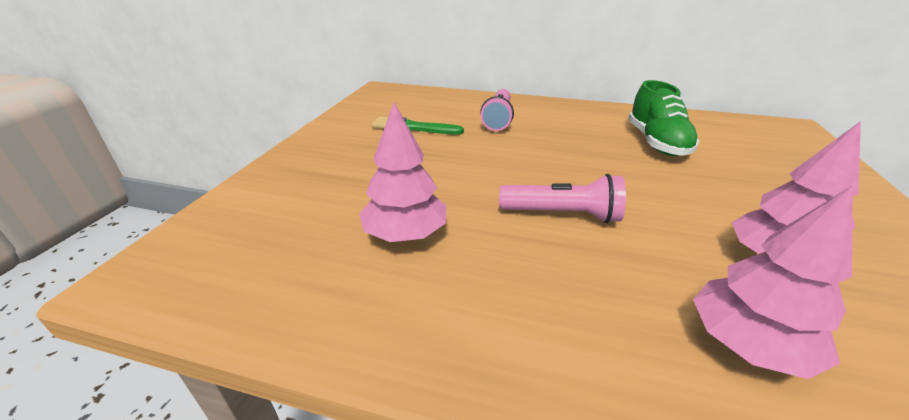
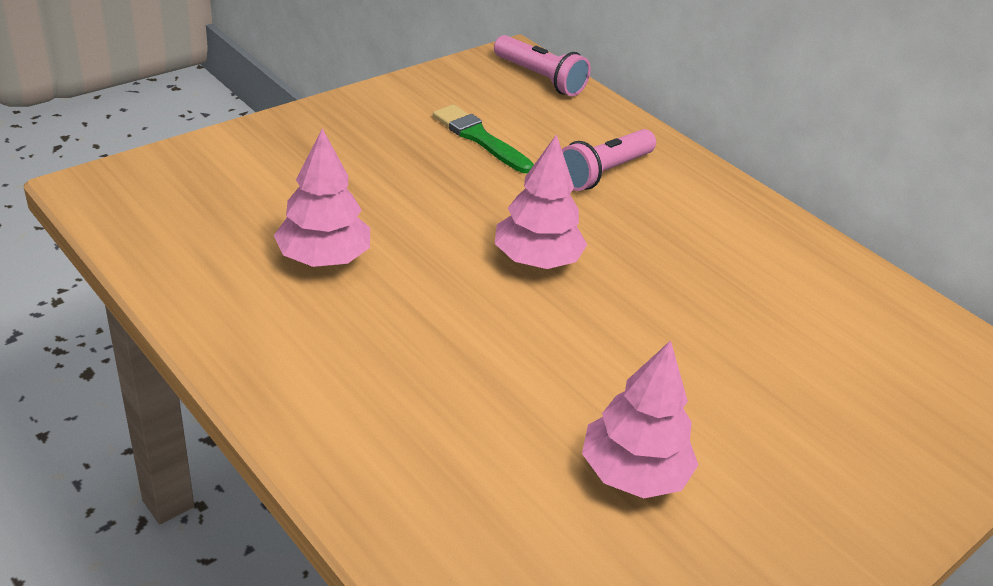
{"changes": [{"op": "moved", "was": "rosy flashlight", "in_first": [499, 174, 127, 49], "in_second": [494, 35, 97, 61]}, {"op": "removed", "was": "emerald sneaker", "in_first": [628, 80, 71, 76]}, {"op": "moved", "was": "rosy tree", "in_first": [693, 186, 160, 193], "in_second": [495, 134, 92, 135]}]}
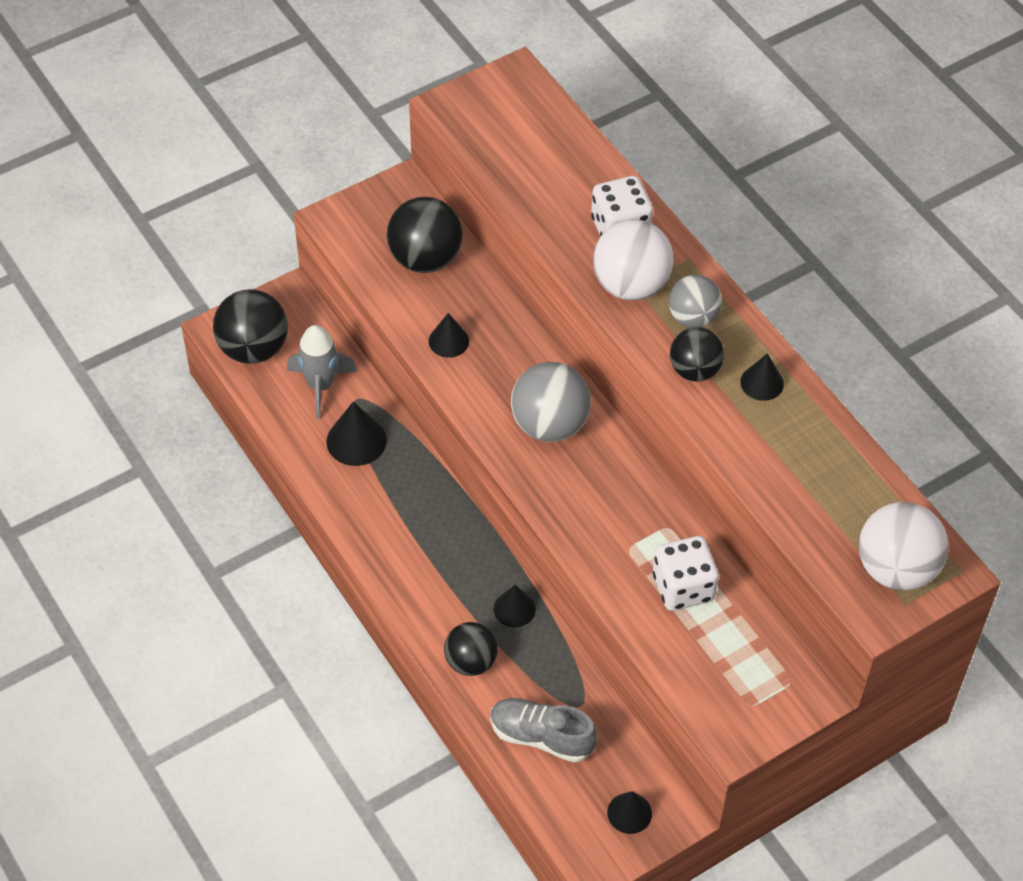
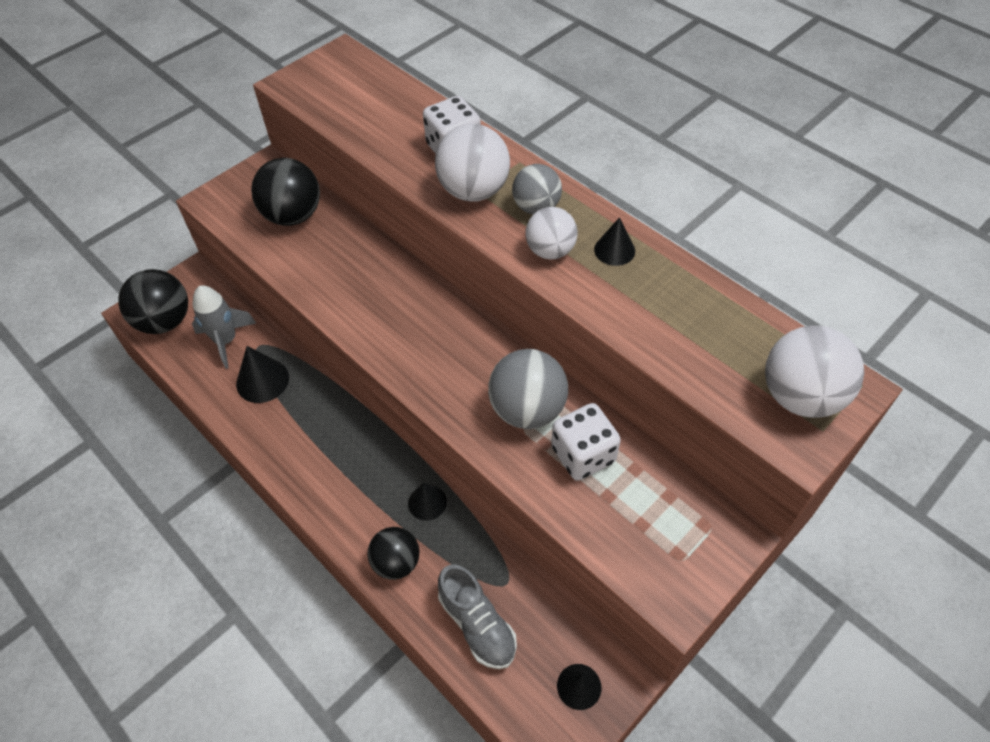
{"changes": [{"op": "removed", "was": "ebony cone shape", "in_first": [429, 313, 40, 45]}, {"op": "turned", "was": "gray sneaker", "in_first": [490, 698, 108, 65], "in_second": [438, 564, 79, 105], "clockwise": -135}, {"op": "moved", "was": "gray play ball", "in_first": [511, 362, 80, 80], "in_second": [488, 349, 80, 80]}, {"op": "recoloured", "was": "ebony play ball", "now": "snow-white play ball", "in_first": [670, 327, 54, 55], "in_second": [525, 207, 53, 53]}]}
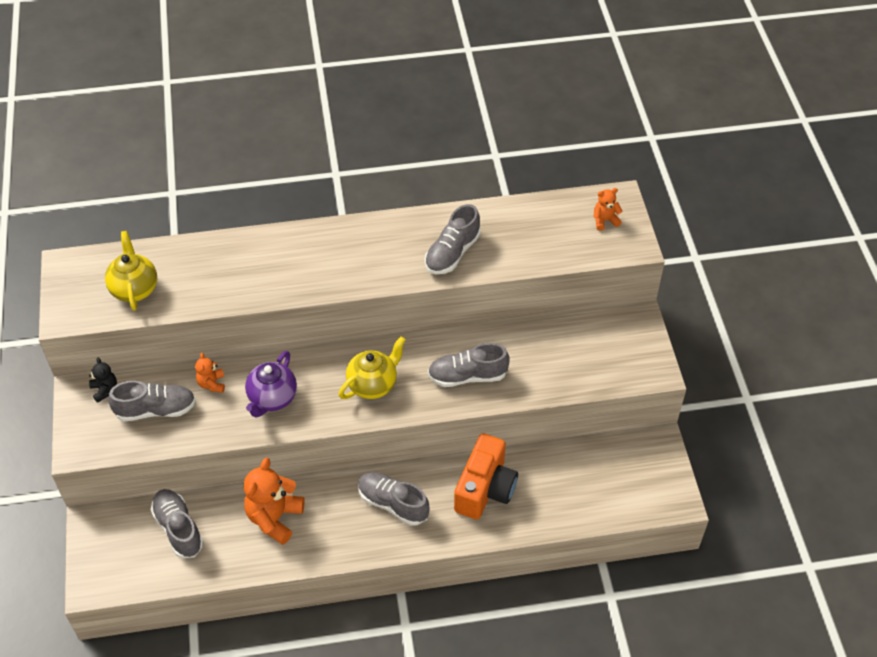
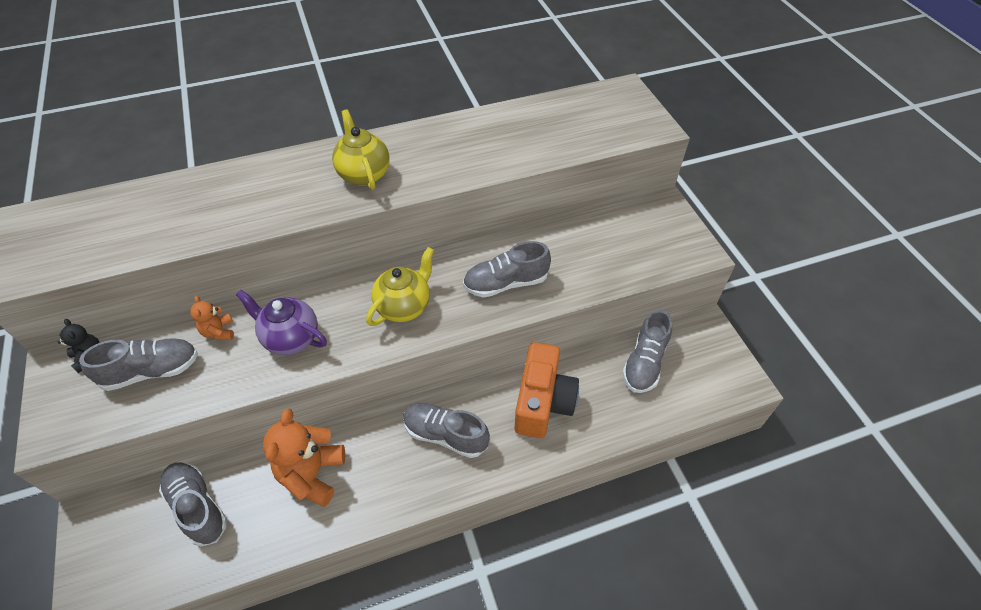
{"changes": [{"op": "moved", "was": "golden china teapot", "in_first": [105, 231, 52, 80], "in_second": [332, 109, 58, 81]}, {"op": "turned", "was": "violet china teapot", "in_first": [245, 351, 52, 67], "in_second": [236, 290, 91, 65], "clockwise": 105}, {"op": "moved", "was": "gray sneaker", "in_first": [425, 204, 56, 70], "in_second": [622, 310, 50, 83]}, {"op": "removed", "was": "orange-coloured teddy bear", "in_first": [593, 188, 30, 43]}]}
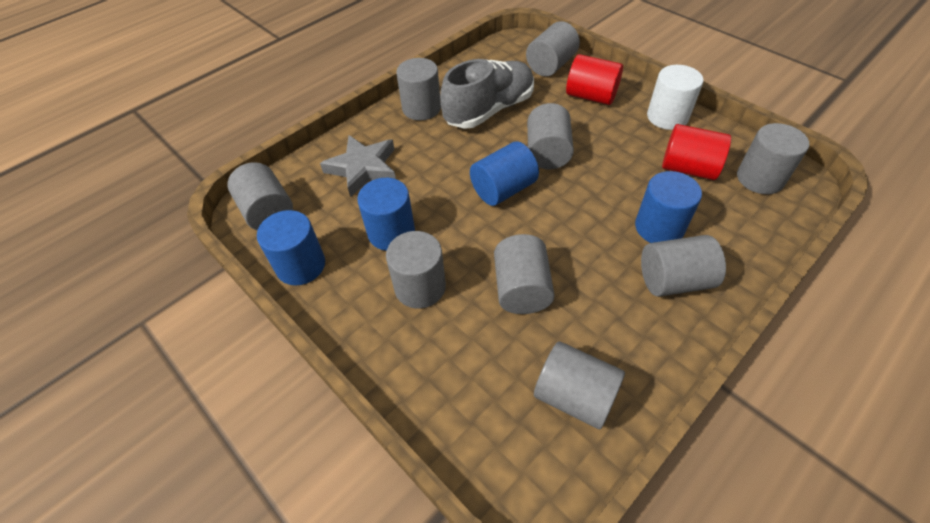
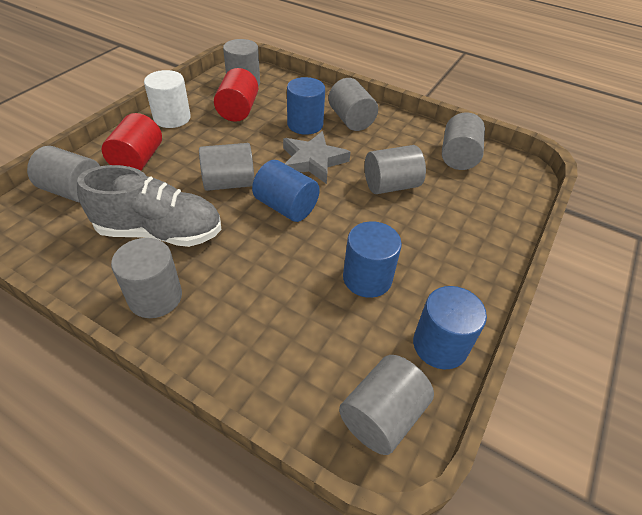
{"changes": [{"op": "moved", "was": "gray star shape", "in_first": [320, 135, 76, 62], "in_second": [283, 131, 68, 53]}, {"op": "removed", "was": "gray solid cylinder", "in_first": [386, 231, 60, 78]}, {"op": "turned", "was": "gray sneaker", "in_first": [440, 59, 94, 70], "in_second": [77, 165, 144, 82], "clockwise": 150}]}
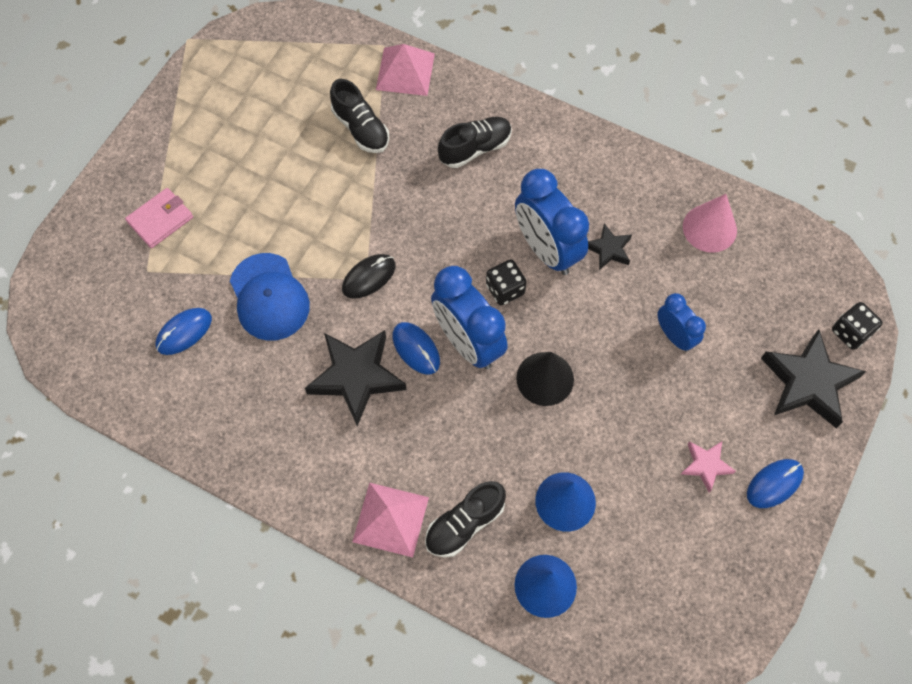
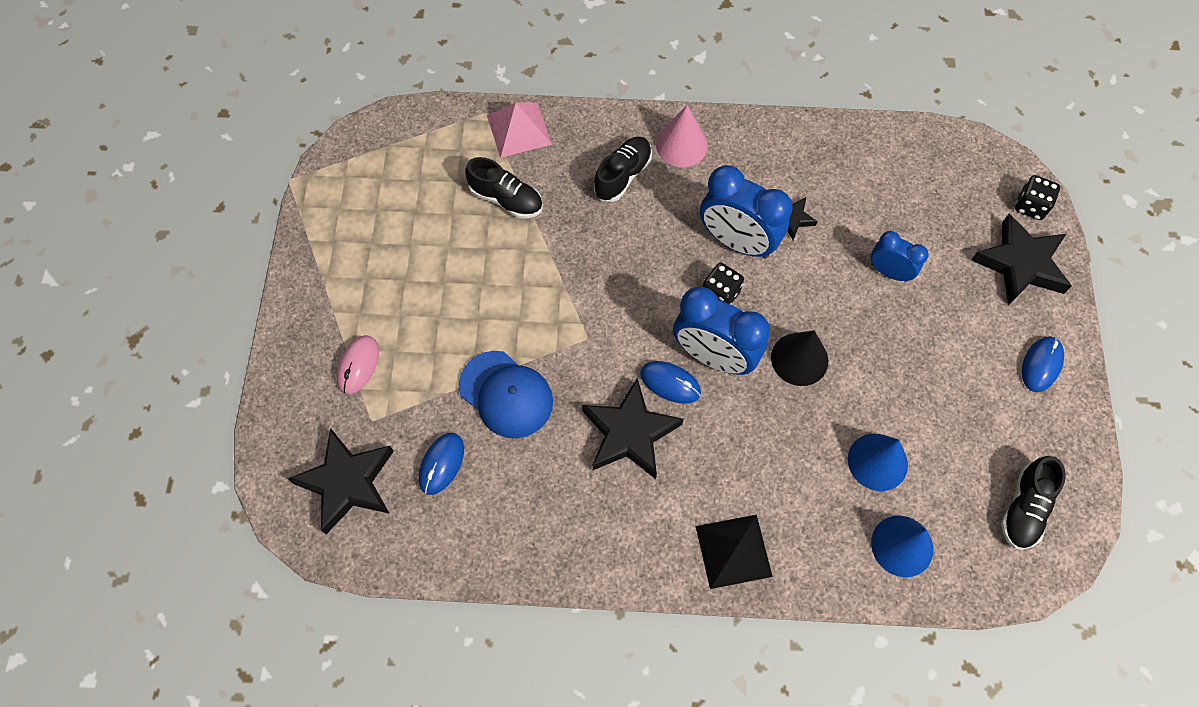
{"changes": [{"op": "replaced", "was": "rosy card wallet", "now": "rosy PC mouse", "in_first": [125, 188, 68, 60], "in_second": [336, 335, 43, 59]}, {"op": "removed", "was": "ebony PC mouse", "in_first": [342, 254, 54, 45]}, {"op": "recoloured", "was": "rosy pyramid", "now": "ebony pyramid", "in_first": [352, 483, 77, 74], "in_second": [696, 515, 77, 74]}, {"op": "moved", "was": "ebony sneaker", "in_first": [425, 481, 81, 77], "in_second": [1001, 456, 65, 94]}, {"op": "removed", "was": "rosy star shape", "in_first": [681, 441, 55, 52]}, {"op": "moved", "was": "rosy cone shape", "in_first": [683, 194, 54, 59], "in_second": [656, 105, 52, 62]}, {"op": "added", "now": "ebony star shape", "in_second": [288, 428, 106, 106]}]}
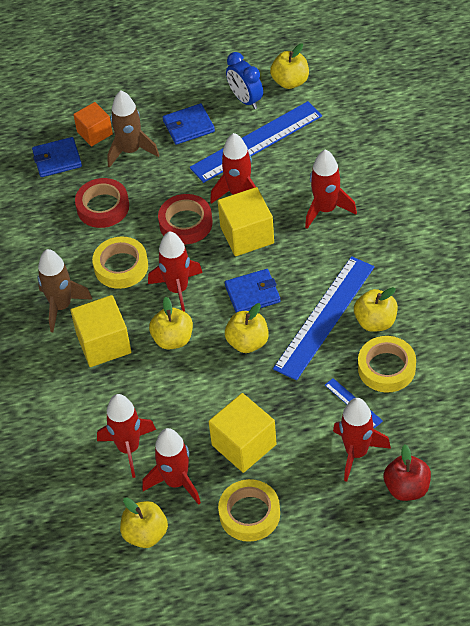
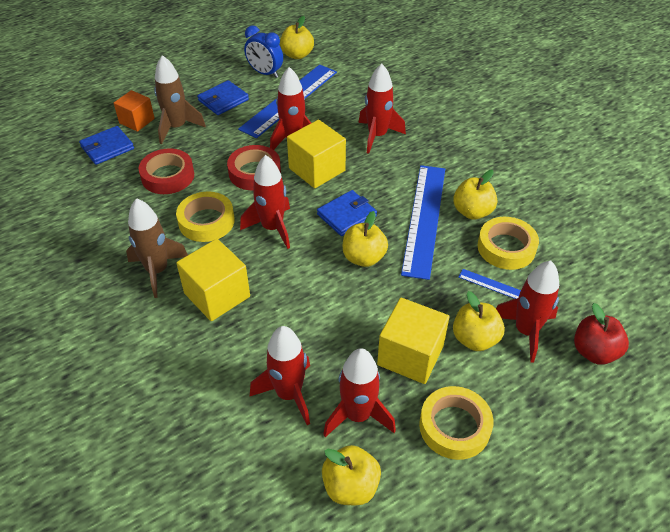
{"changes": [{"op": "moved", "was": "golden toy apple", "in_first": [149, 297, 44, 52], "in_second": [453, 291, 52, 60]}]}
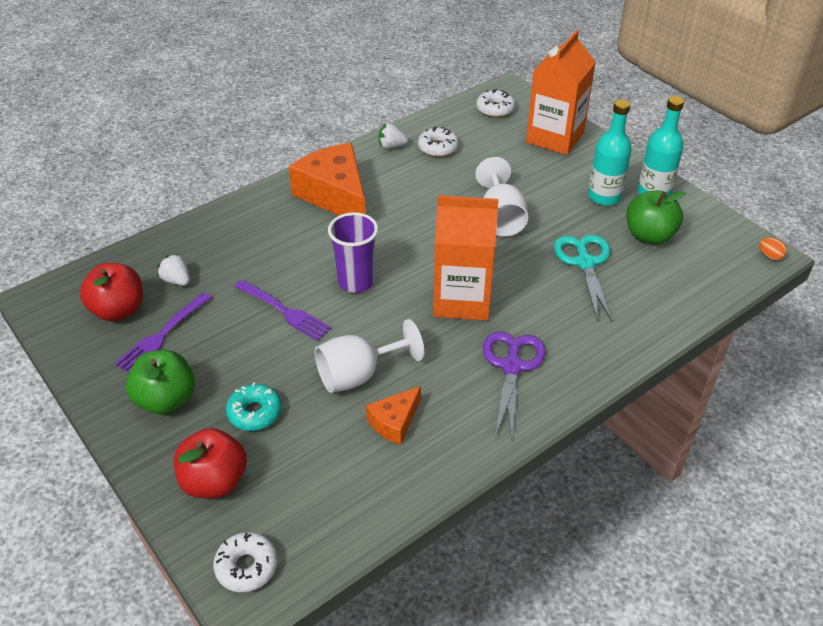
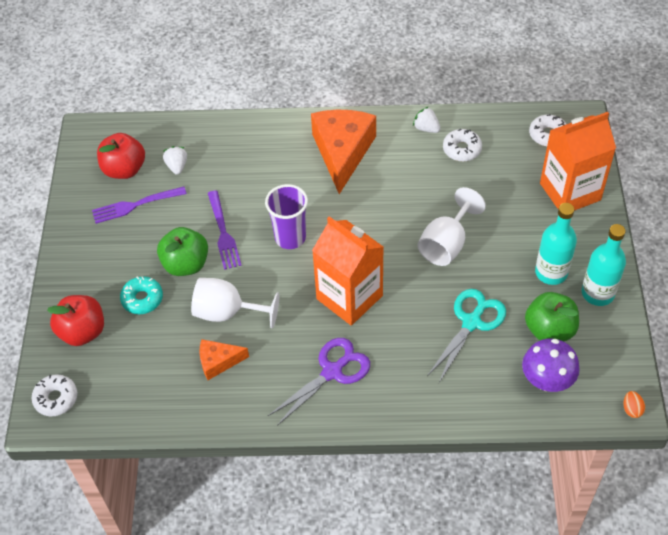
{"changes": [{"op": "moved", "was": "emerald toy apple", "in_first": [126, 350, 69, 64], "in_second": [157, 227, 51, 49]}, {"op": "added", "now": "violet mushroom", "in_second": [522, 339, 58, 53]}]}
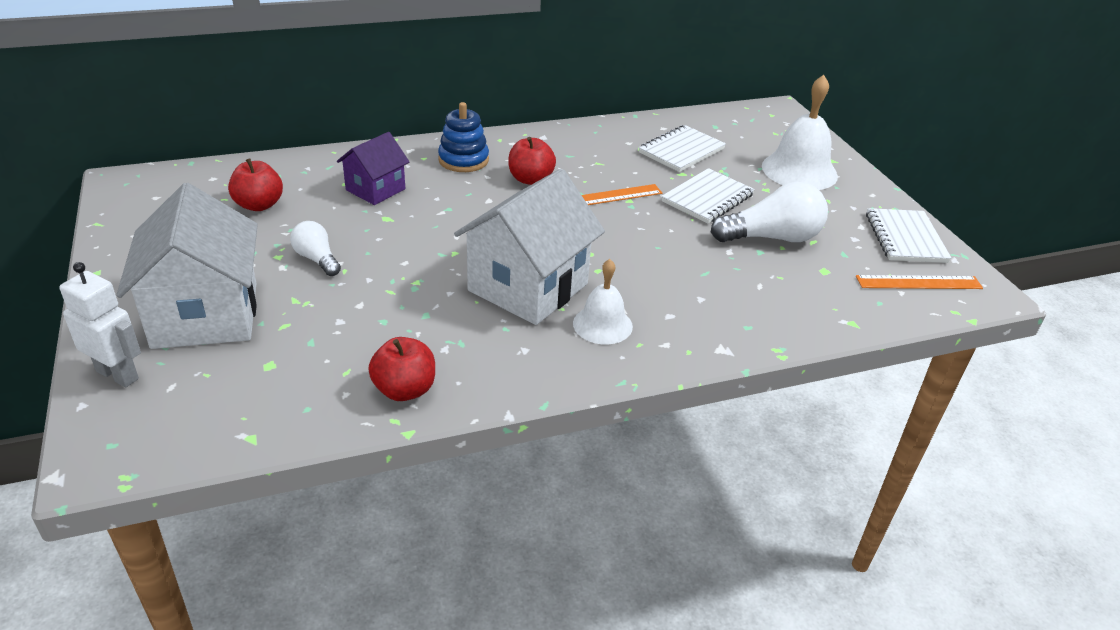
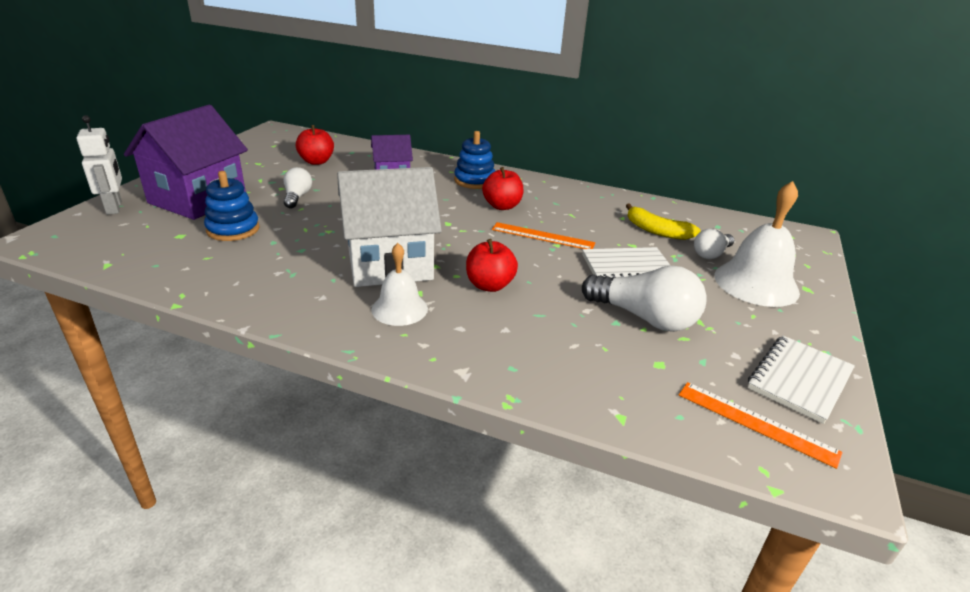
{"changes": [{"op": "recoloured", "was": "snow-white cottage", "now": "violet cottage", "in_first": [116, 183, 142, 166], "in_second": [124, 105, 124, 115]}, {"op": "moved", "was": "crimson toy apple", "in_first": [368, 337, 67, 64], "in_second": [466, 239, 52, 53]}, {"op": "replaced", "was": "snow-white notepad", "now": "golden banana", "in_first": [639, 125, 87, 47], "in_second": [626, 204, 75, 36]}, {"op": "added", "now": "cobalt ring stacker", "in_second": [204, 171, 55, 70]}, {"op": "added", "now": "snow-white light bulb", "in_second": [694, 228, 40, 31]}]}
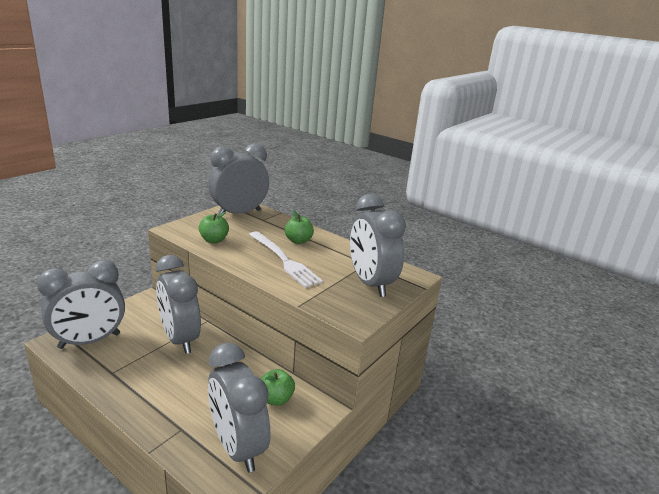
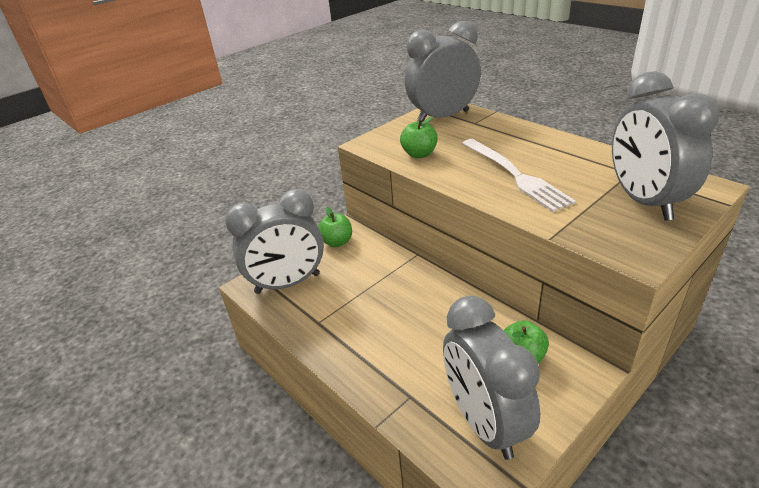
{"changes": [{"op": "removed", "was": "gray alarm clock", "in_first": [156, 255, 45, 99]}, {"op": "moved", "was": "emerald toy apple", "in_first": [285, 211, 29, 33], "in_second": [318, 207, 34, 40]}]}
